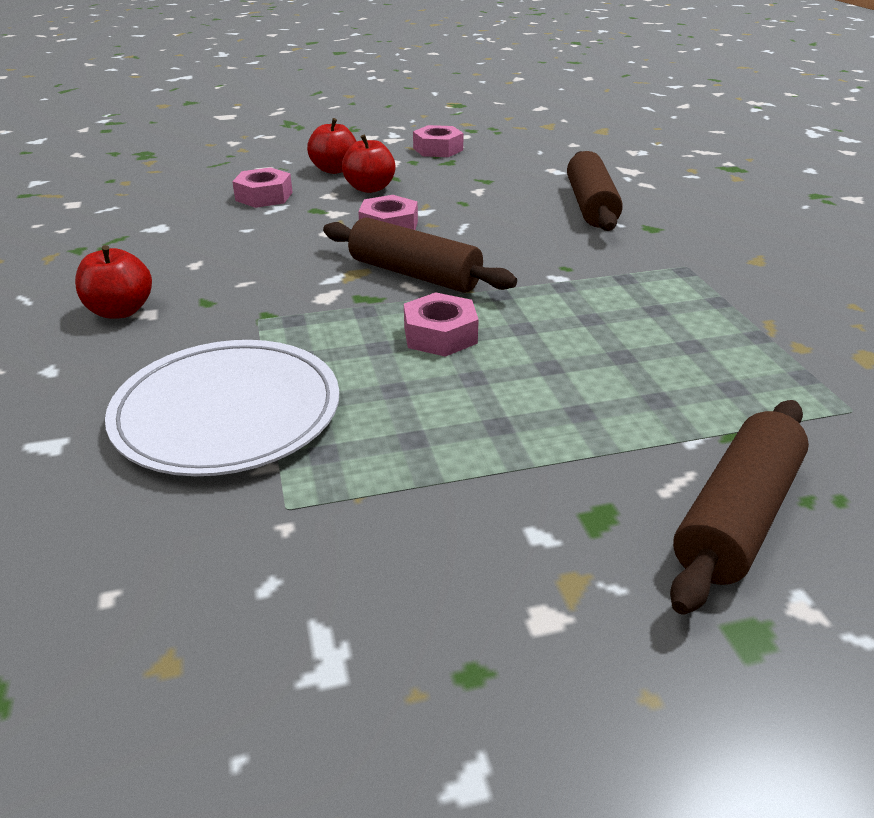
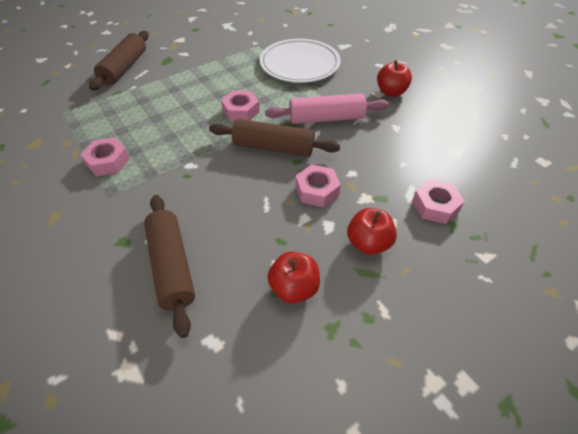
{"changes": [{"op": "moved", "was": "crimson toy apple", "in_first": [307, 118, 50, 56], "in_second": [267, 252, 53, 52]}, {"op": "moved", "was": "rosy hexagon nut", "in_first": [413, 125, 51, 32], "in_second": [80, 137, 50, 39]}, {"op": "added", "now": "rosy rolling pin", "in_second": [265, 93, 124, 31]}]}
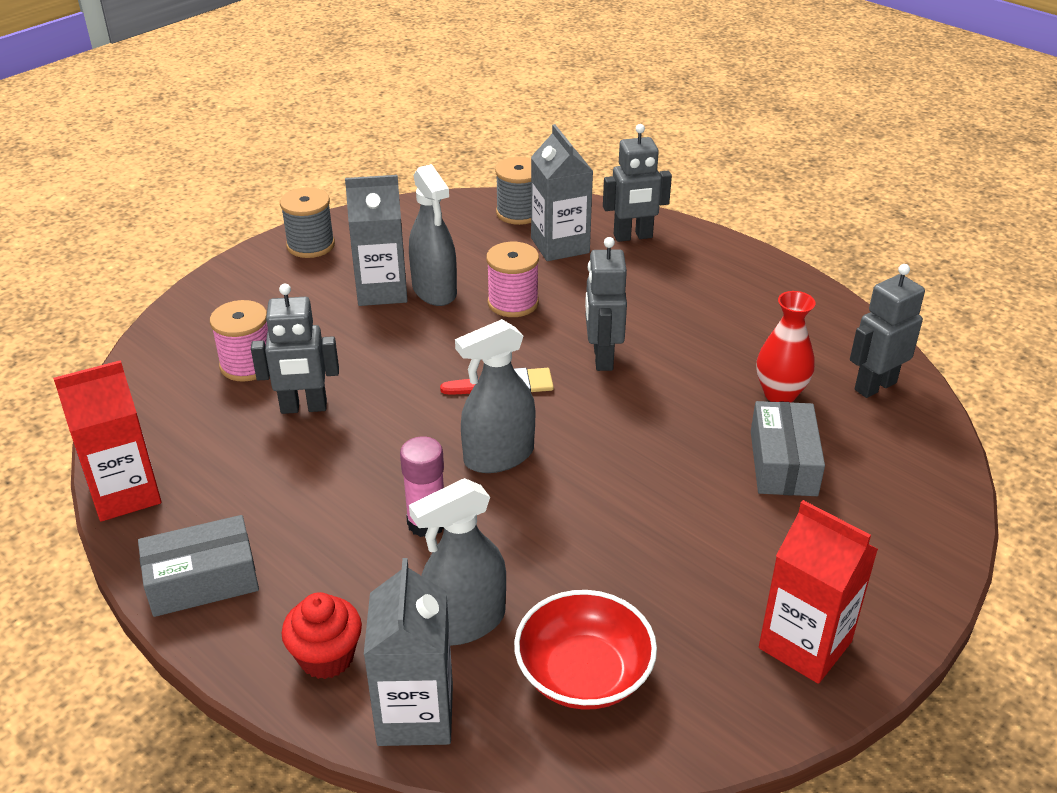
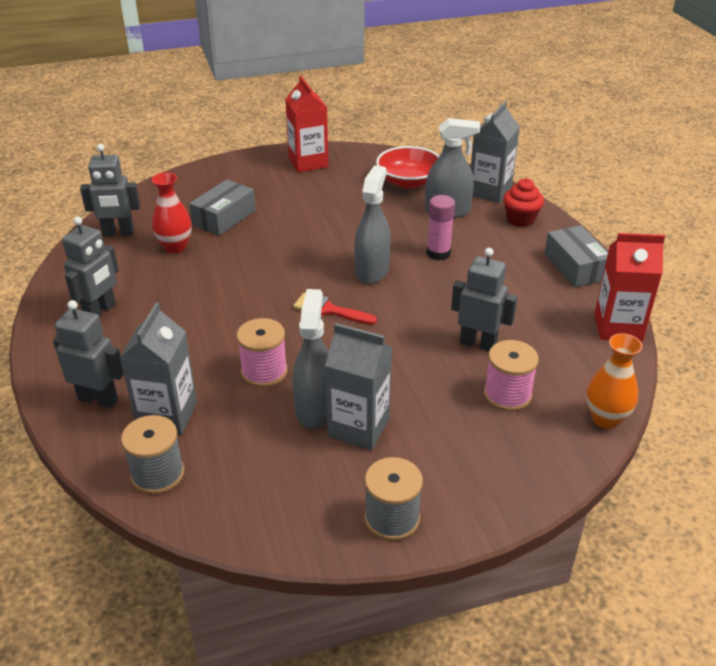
{"changes": [{"op": "turned", "was": "gray package", "in_first": [138, 515, 121, 102], "in_second": [544, 225, 64, 62], "clockwise": 60}, {"op": "turned", "was": "gray sprayer", "in_first": [455, 319, 80, 154], "in_second": [354, 165, 37, 119], "clockwise": -75}, {"op": "moved", "was": "gray toy robot", "in_first": [585, 237, 42, 134], "in_second": [62, 217, 57, 100]}, {"op": "added", "now": "orange-coloured flower vase", "in_second": [586, 333, 57, 96]}]}
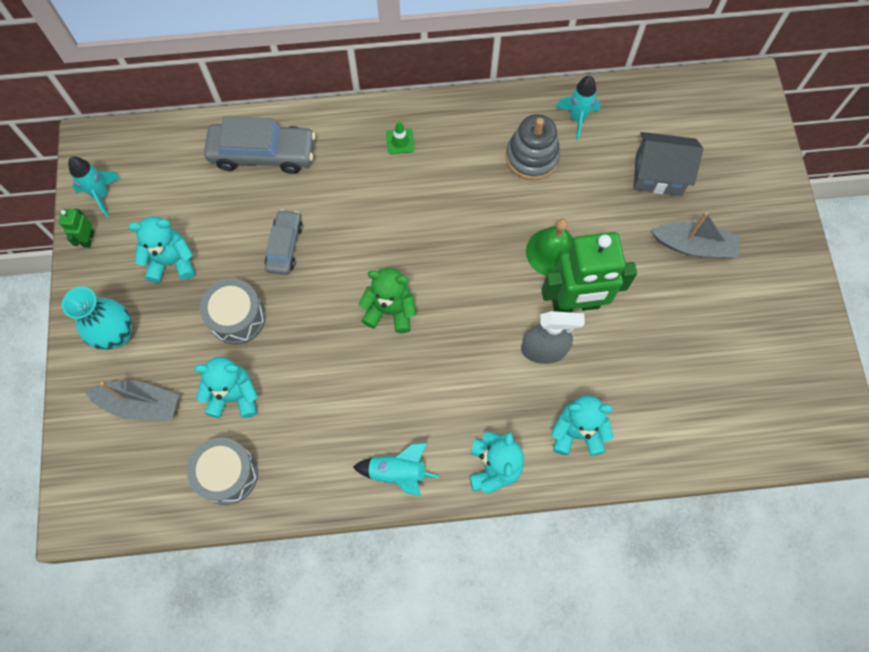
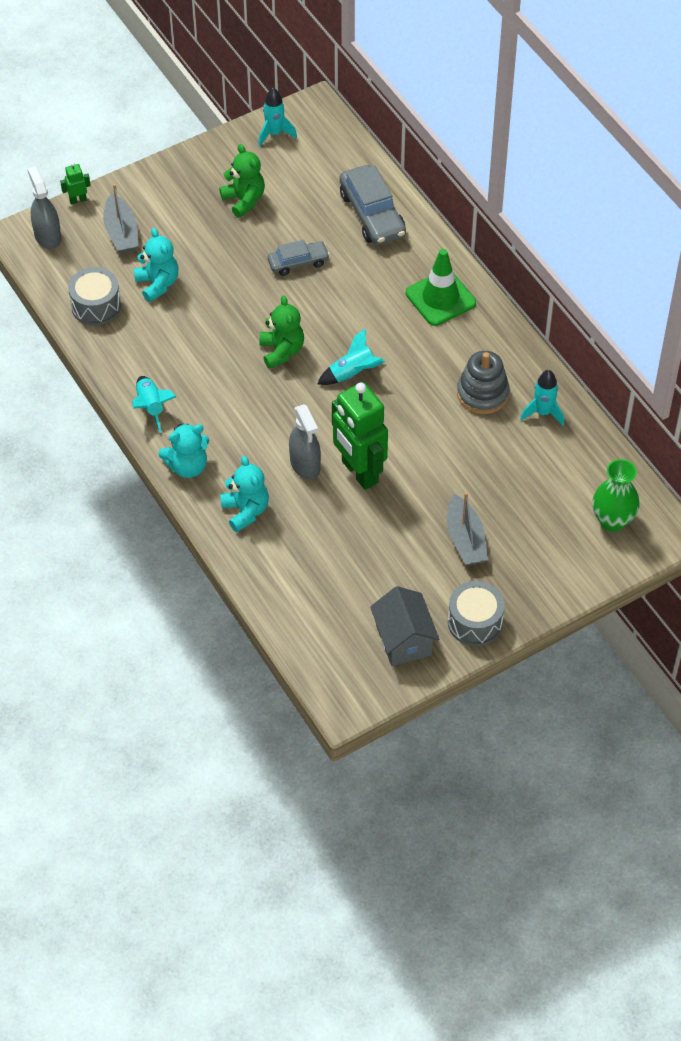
{"changes": [{"op": "moved", "was": "emerald toy robot", "in_first": [59, 209, 35, 39], "in_second": [60, 162, 31, 43]}, {"op": "removed", "was": "turquoise flower vase", "in_first": [62, 287, 70, 63]}, {"op": "recoloured", "was": "turquoise teddy bear", "now": "emerald teddy bear", "in_first": [128, 217, 67, 66], "in_second": [219, 144, 46, 74]}, {"op": "moved", "was": "gray toy drum", "in_first": [200, 278, 66, 67], "in_second": [448, 581, 57, 65]}, {"op": "resized", "was": "emerald traffic cone", "in_first": [386, 121, 29, 33], "in_second": [406, 249, 70, 77], "ratio": 2.16}, {"op": "removed", "was": "emerald school bell", "in_first": [526, 219, 48, 57]}, {"op": "moved", "was": "gray cottage", "in_first": [633, 132, 70, 64], "in_second": [370, 586, 69, 80]}, {"op": "added", "now": "gray sprayer", "in_second": [27, 166, 34, 83]}, {"op": "added", "now": "turquoise rocket", "in_second": [317, 328, 68, 57]}, {"op": "added", "now": "emerald flower vase", "in_second": [592, 459, 48, 73]}]}
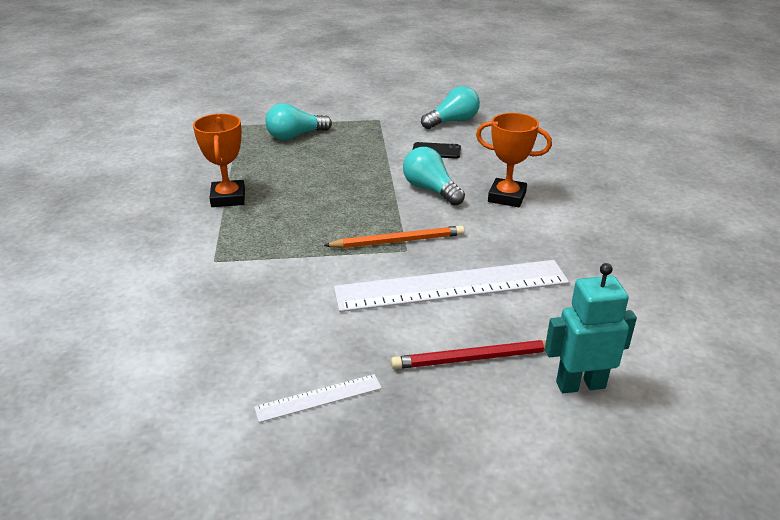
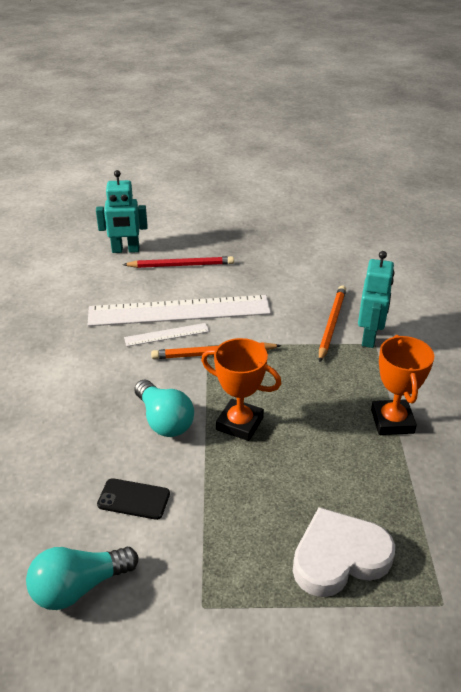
{"changes": [{"op": "moved", "was": "snow-white straightedge", "in_first": [254, 374, 128, 49], "in_second": [124, 323, 85, 24]}, {"op": "replaced", "was": "turquoise light bulb", "now": "snow-white heart", "in_first": [265, 103, 67, 37], "in_second": [293, 507, 102, 90]}, {"op": "moved", "was": "orange-coloured award cup", "in_first": [476, 113, 76, 94], "in_second": [201, 338, 81, 103]}, {"op": "added", "now": "orange-coloured lead pencil", "in_second": [319, 286, 27, 76]}, {"op": "added", "now": "turquoise toy robot", "in_second": [358, 251, 36, 97]}]}
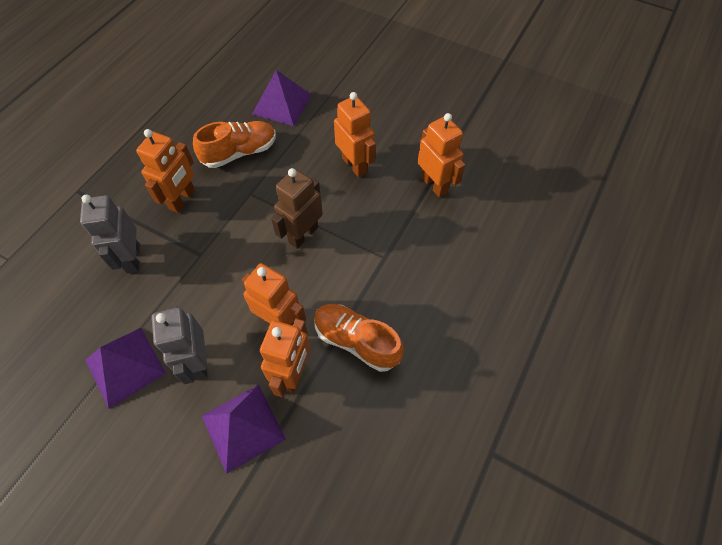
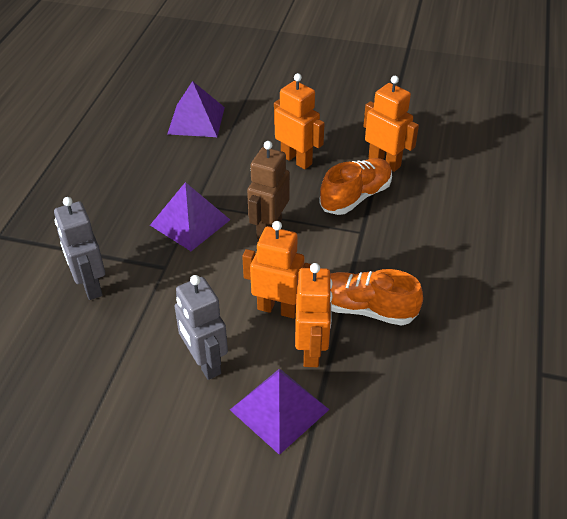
{"changes": [{"op": "moved", "was": "violet pyramid", "in_first": [85, 328, 81, 81], "in_second": [150, 182, 80, 69]}, {"op": "removed", "was": "orange-coloured toy robot", "in_first": [136, 129, 59, 84]}, {"op": "moved", "was": "orange-coloured sneaker", "in_first": [193, 121, 83, 47], "in_second": [319, 158, 73, 57]}]}
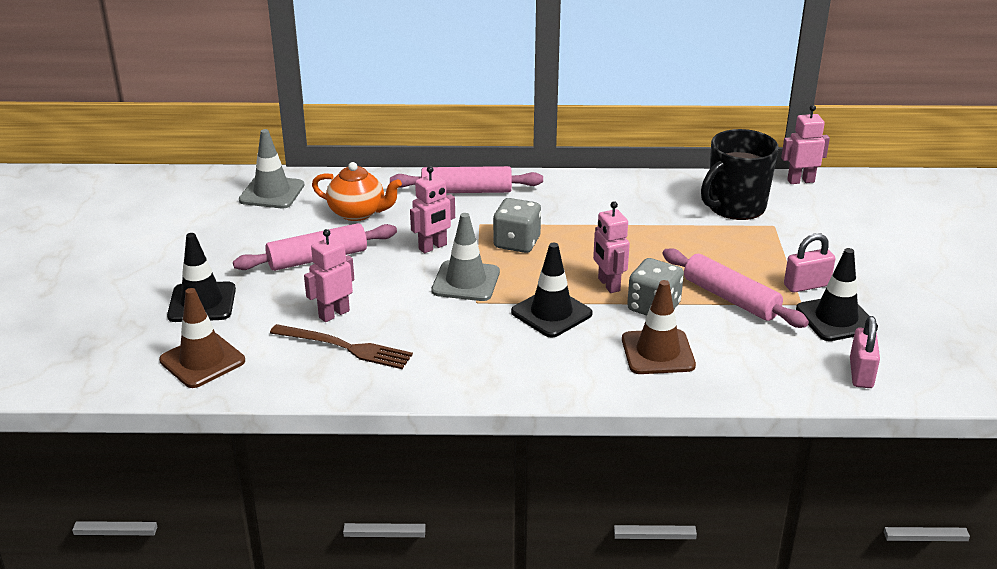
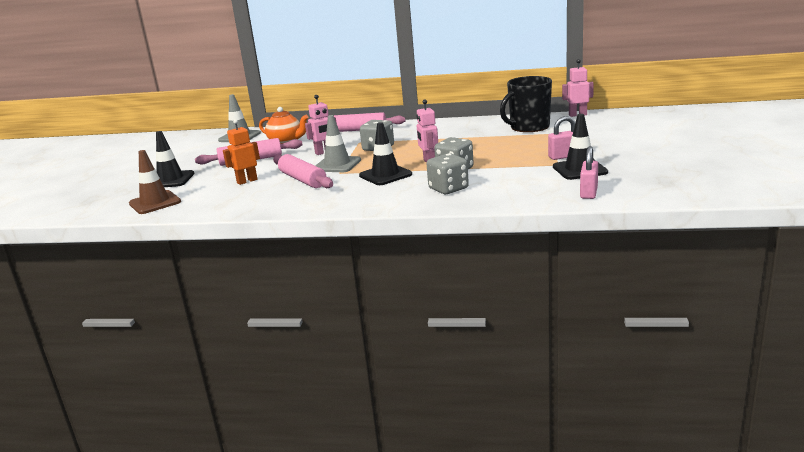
{"changes": [{"op": "removed", "was": "russet dinner fork", "in_first": [270, 324, 143, 45]}, {"op": "recoloured", "was": "rosy toy robot", "now": "orange-coloured toy robot", "in_first": [304, 229, 50, 93], "in_second": [223, 119, 37, 66]}, {"op": "replaced", "was": "russet traffic cone", "now": "gray die", "in_first": [622, 280, 74, 94], "in_second": [427, 153, 42, 41]}, {"op": "moved", "was": "rosy rolling pin", "in_first": [662, 248, 147, 80], "in_second": [273, 154, 60, 34]}]}
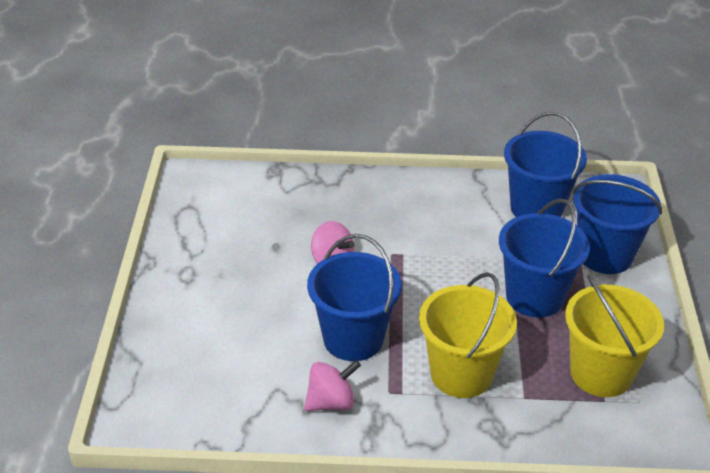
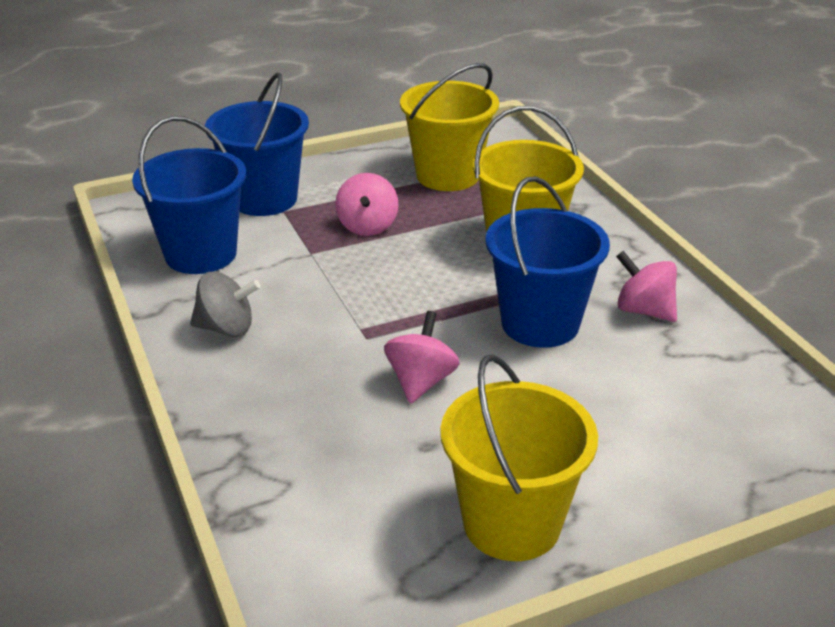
{"changes": [{"op": "replaced", "was": "cobalt pail", "now": "rosy toy top", "in_first": [499, 199, 91, 119], "in_second": [335, 173, 63, 63]}, {"op": "added", "now": "gray toy top", "in_second": [190, 271, 71, 66]}, {"op": "added", "now": "golden pail", "in_second": [440, 355, 158, 206]}]}
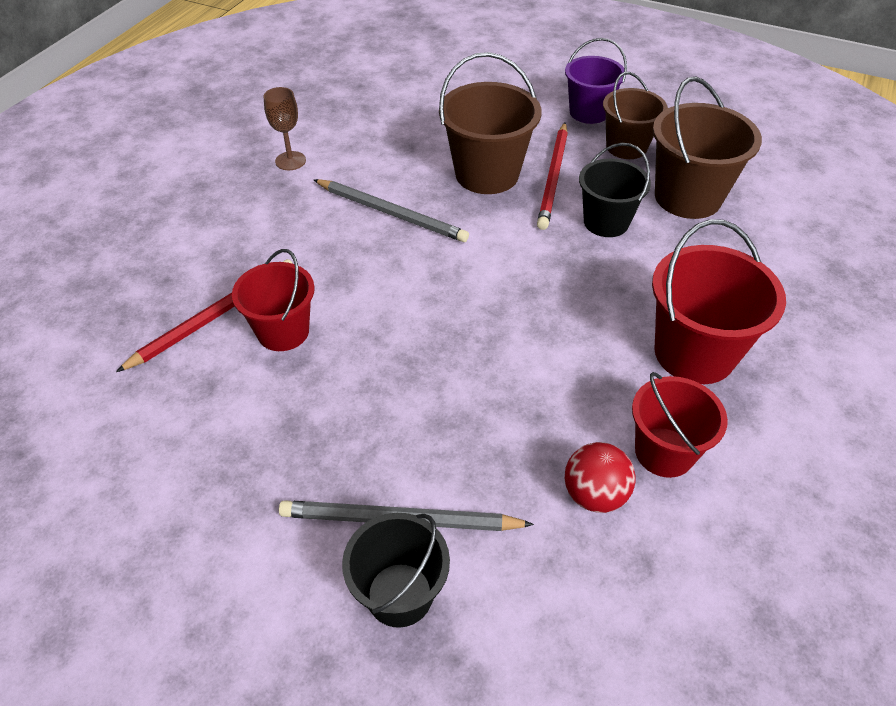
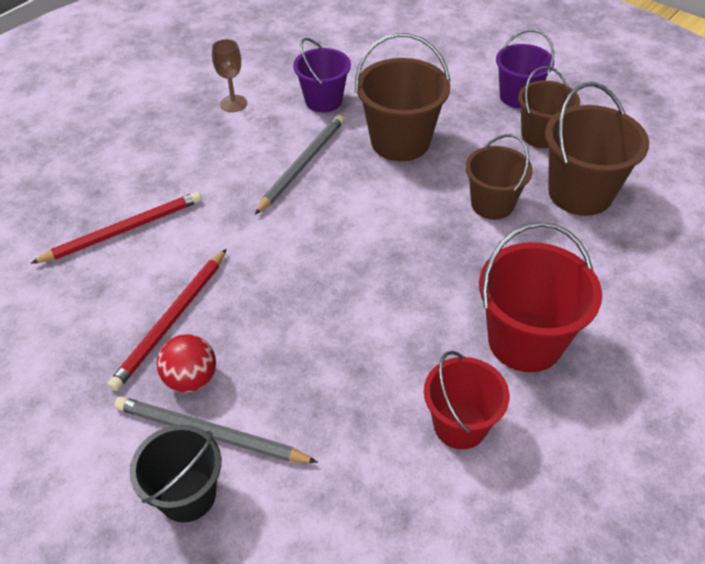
{"changes": [{"op": "removed", "was": "crimson pail", "in_first": [232, 249, 83, 102]}, {"op": "turned", "was": "gray lead pencil", "in_first": [313, 179, 156, 63], "in_second": [255, 115, 89, 100], "clockwise": -105}, {"op": "moved", "was": "crimson lead pencil", "in_first": [537, 123, 31, 107], "in_second": [108, 249, 119, 142]}, {"op": "moved", "was": "crimson play ball", "in_first": [565, 442, 71, 71], "in_second": [157, 334, 59, 58]}, {"op": "recoloured", "was": "ebony pail", "now": "russet pail", "in_first": [579, 143, 72, 94], "in_second": [465, 134, 68, 86]}, {"op": "added", "now": "violet pail", "in_second": [293, 38, 58, 74]}]}
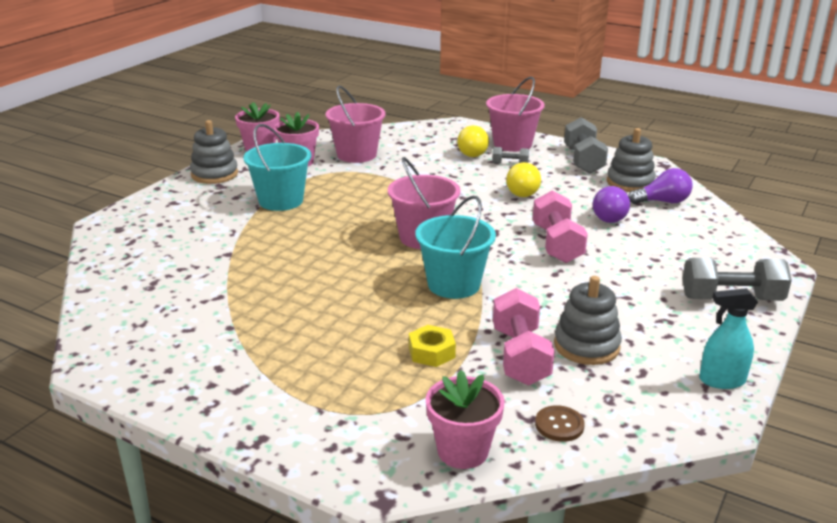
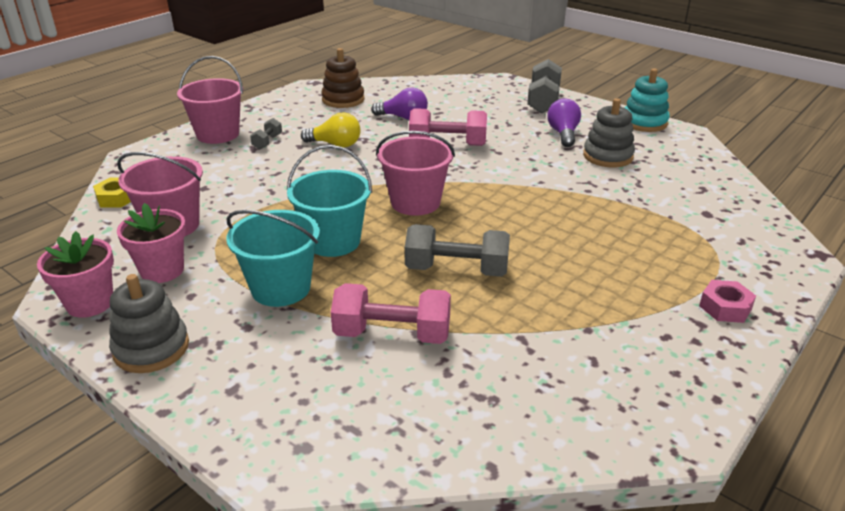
{"changes": [{"op": "moved", "was": "golden hexagon nut", "in_first": [409, 325, 47, 42], "in_second": [93, 178, 38, 30]}, {"op": "moved", "was": "turquoise pail", "in_first": [415, 196, 81, 103], "in_second": [287, 145, 85, 112]}, {"op": "removed", "was": "rosy plant pot", "in_first": [426, 370, 79, 99]}, {"op": "removed", "was": "golden light bulb", "in_first": [457, 125, 32, 32]}, {"op": "moved", "was": "rosy free weight", "in_first": [493, 288, 62, 97], "in_second": [331, 283, 120, 61]}, {"op": "removed", "was": "russet sewing button", "in_first": [535, 405, 50, 37]}, {"op": "moved", "was": "gray free weight", "in_first": [564, 117, 44, 57], "in_second": [405, 224, 105, 53]}, {"op": "recoloured", "was": "gray ring stacker", "now": "russet ring stacker", "in_first": [607, 128, 49, 64], "in_second": [321, 48, 43, 60]}, {"op": "moved", "was": "violet light bulb", "in_first": [628, 168, 64, 36], "in_second": [547, 98, 34, 49]}, {"op": "replaced", "was": "turquoise sprayer", "now": "turquoise ring stacker", "in_first": [699, 288, 59, 101], "in_second": [625, 68, 45, 64]}, {"op": "added", "now": "rosy hexagon nut", "in_second": [699, 280, 57, 43]}]}
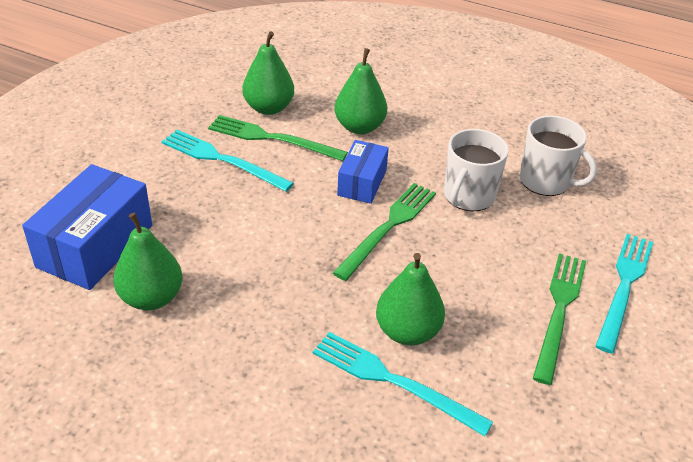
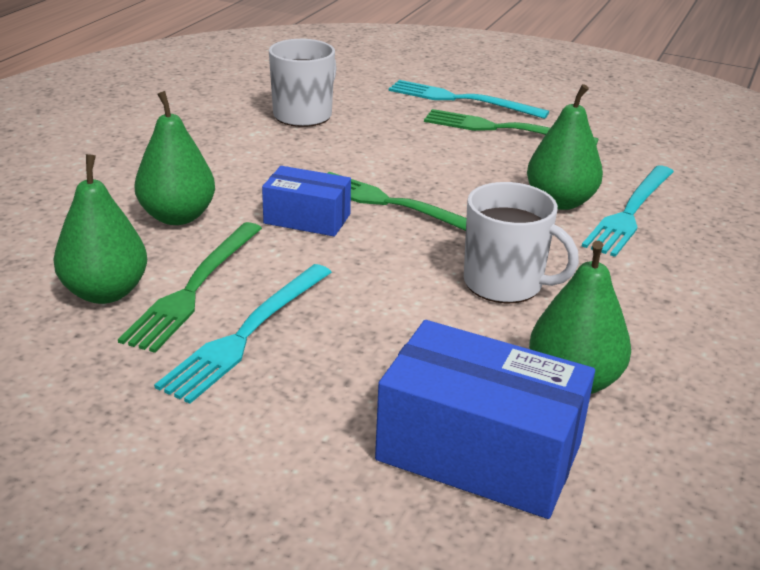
{"changes": [{"op": "moved", "was": "snow-white mug", "in_first": [444, 129, 65, 82], "in_second": [464, 182, 115, 122]}]}
